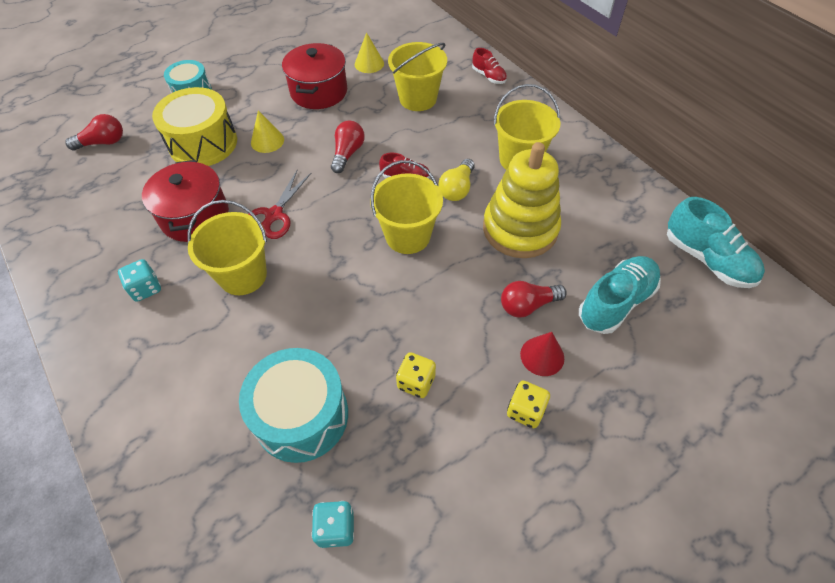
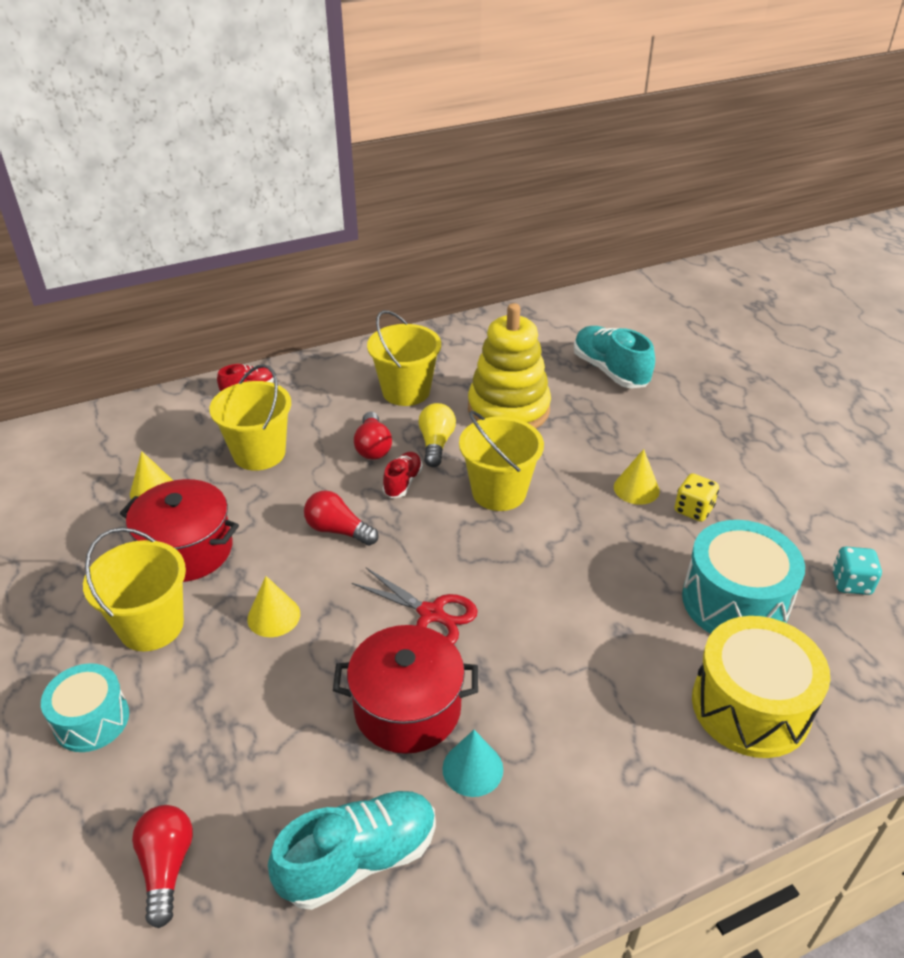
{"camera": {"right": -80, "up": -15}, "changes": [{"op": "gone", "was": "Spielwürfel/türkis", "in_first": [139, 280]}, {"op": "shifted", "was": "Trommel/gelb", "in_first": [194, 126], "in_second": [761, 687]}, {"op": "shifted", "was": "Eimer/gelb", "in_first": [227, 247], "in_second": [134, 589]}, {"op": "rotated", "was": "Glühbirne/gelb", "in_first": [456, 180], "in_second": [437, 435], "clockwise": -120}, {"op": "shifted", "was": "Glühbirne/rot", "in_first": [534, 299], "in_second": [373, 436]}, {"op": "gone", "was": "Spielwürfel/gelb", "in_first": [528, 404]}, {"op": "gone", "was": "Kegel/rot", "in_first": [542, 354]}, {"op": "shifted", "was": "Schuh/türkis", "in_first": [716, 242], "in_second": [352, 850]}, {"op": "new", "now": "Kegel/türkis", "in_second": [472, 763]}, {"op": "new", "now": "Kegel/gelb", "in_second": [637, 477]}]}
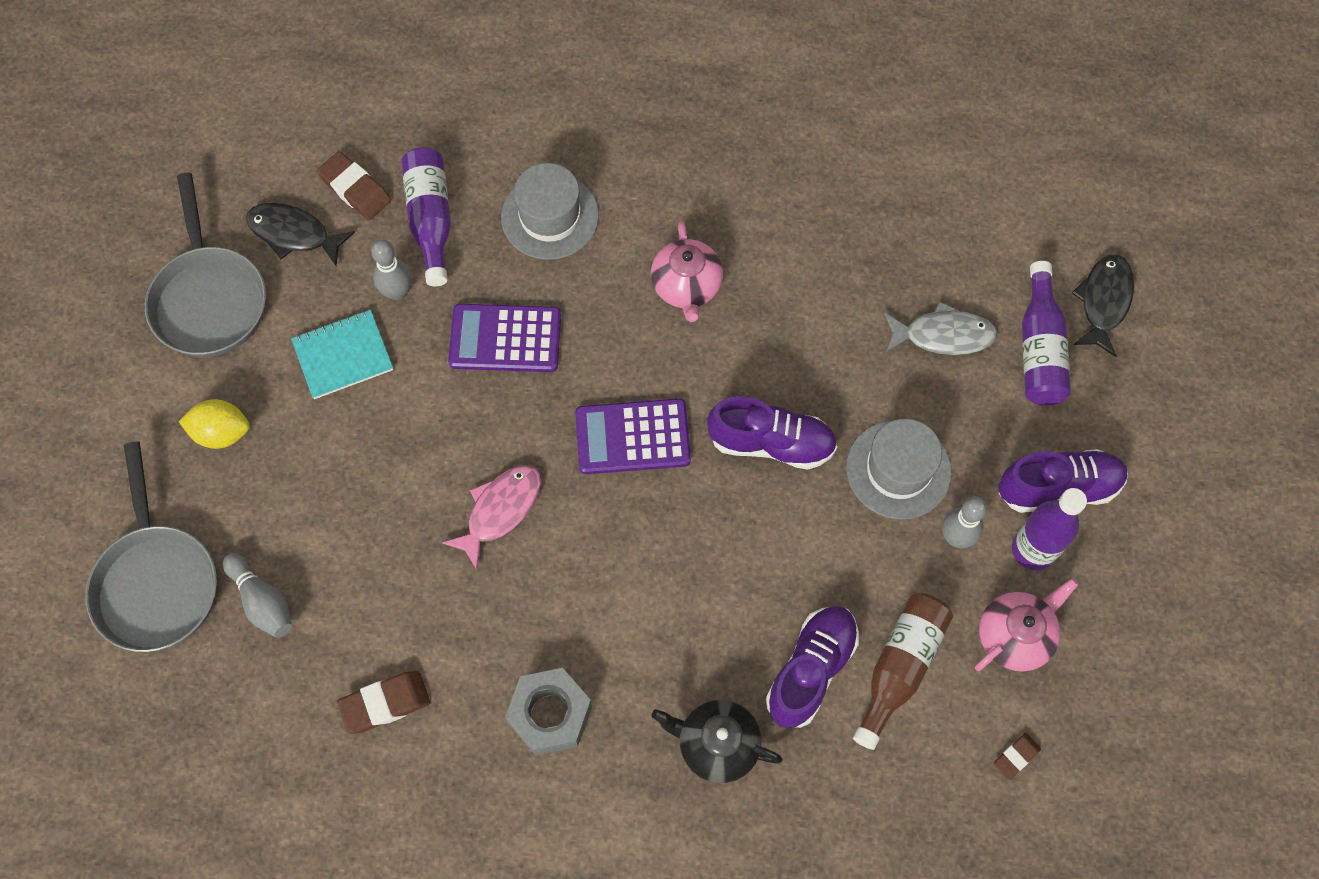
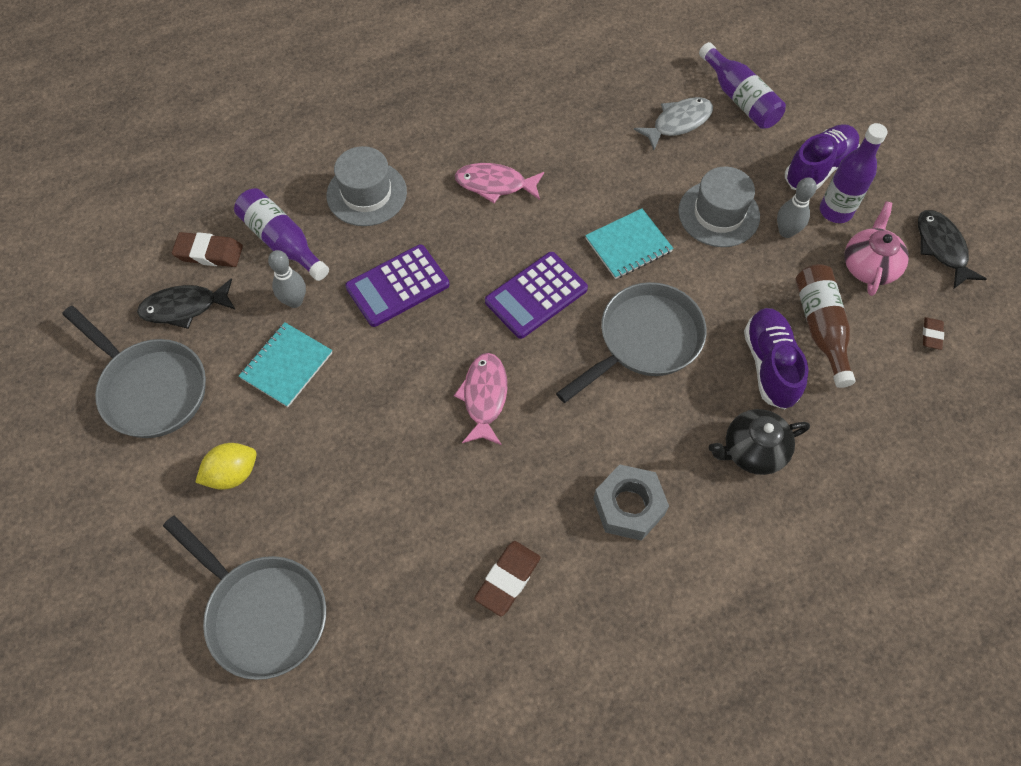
{"camera": {"right": -35, "up": -5}, "changes": [{"op": "gone", "was": "Bowlingkegel/grau", "in_first": [257, 595]}, {"op": "swapped", "was": "Teekanne/rosa", "now": "Fisch/rosa", "in_first": [687, 271], "in_second": [499, 183]}, {"op": "swapped", "was": "Schuh/lila", "now": "Notizbuch/türkis", "in_first": [772, 432], "in_second": [629, 243]}, {"op": "shifted", "was": "Fisch/schwarz", "in_first": [1103, 305], "in_second": [952, 249]}, {"op": "new", "now": "Pfanne/grau", "in_second": [631, 342]}]}
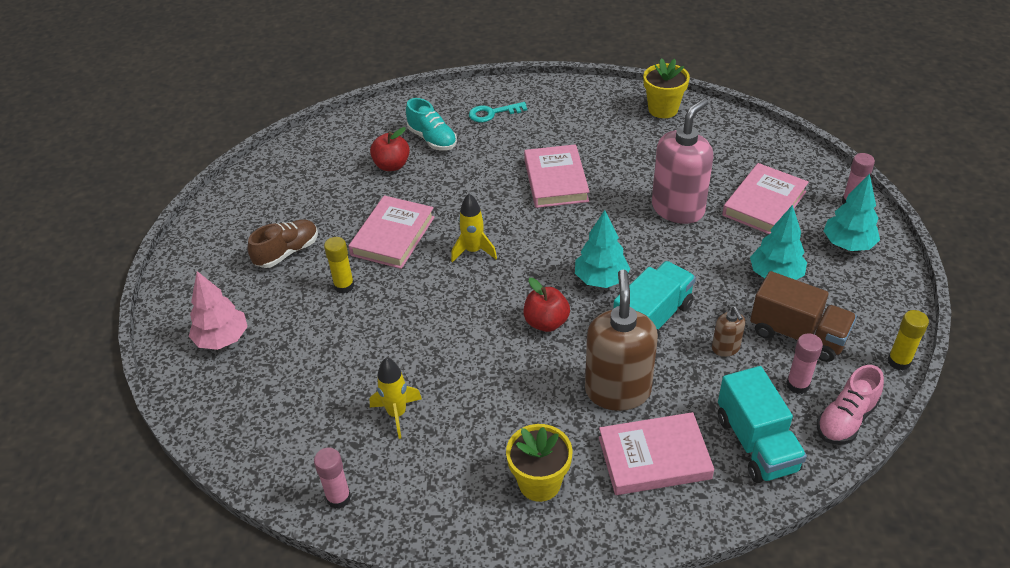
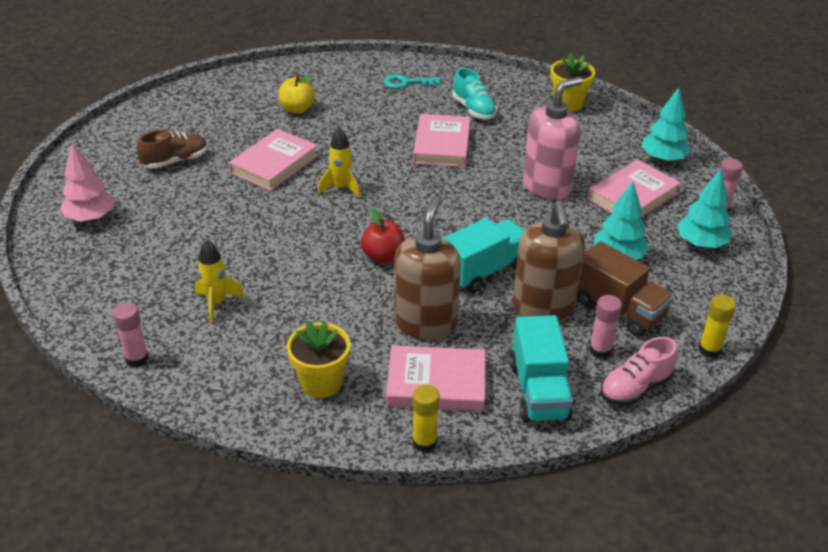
{"camera": {"right": 10, "up": -5}, "changes": [{"op": "shifted", "was": "Klebestift/gelb", "in_first": [339, 265], "in_second": [426, 418]}, {"op": "repainted", "was": "Apfel/rot", "now": "Apfel/gelb", "in_first": [390, 149], "in_second": [297, 93]}, {"op": "shifted", "was": "Schuh/türkis", "in_first": [431, 124], "in_second": [474, 93]}, {"op": "shifted", "was": "Baum/türkis", "in_first": [602, 249], "in_second": [666, 124]}, {"op": "scaled", "was": "Seifenspender/braun", "in_first": [728, 332], "in_second": [549, 260], "ratio": 2.19}]}
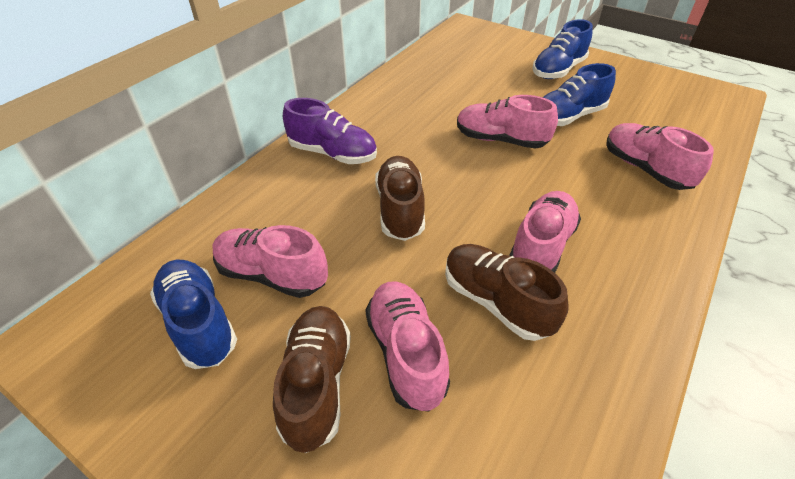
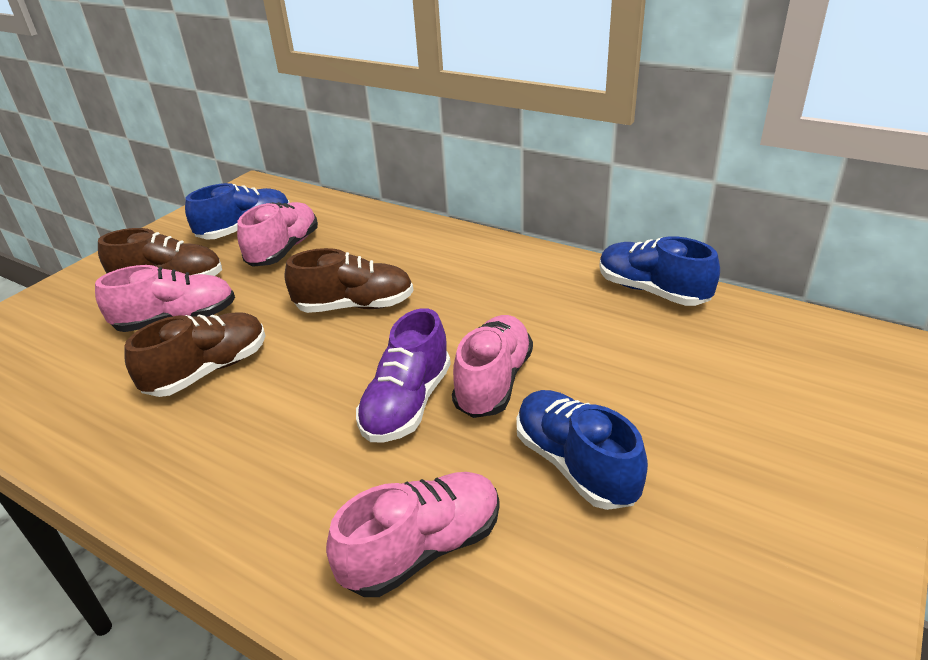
{"camera": {"right": 90, "up": -10}, "changes": [{"op": "shifted", "was": "Schuh/lila", "in_first": [330, 131], "in_second": [403, 375]}, {"op": "gone", "was": "Schuh/rosa", "in_first": [545, 232]}, {"op": "shifted", "was": "Schuh/blau", "in_first": [562, 49], "in_second": [659, 271]}]}
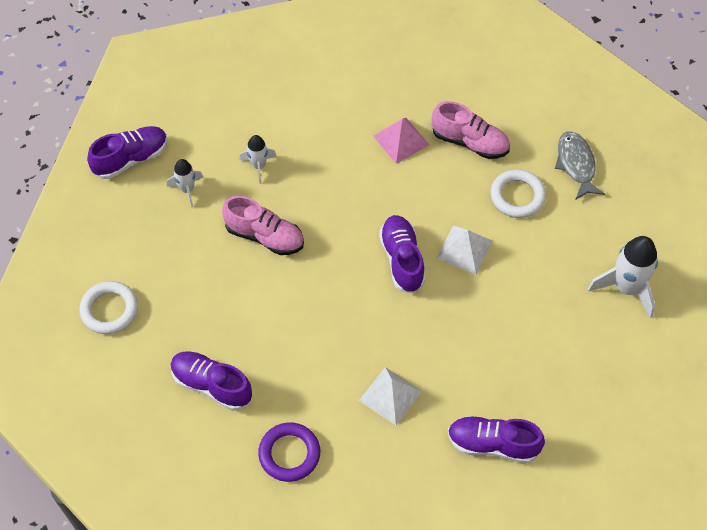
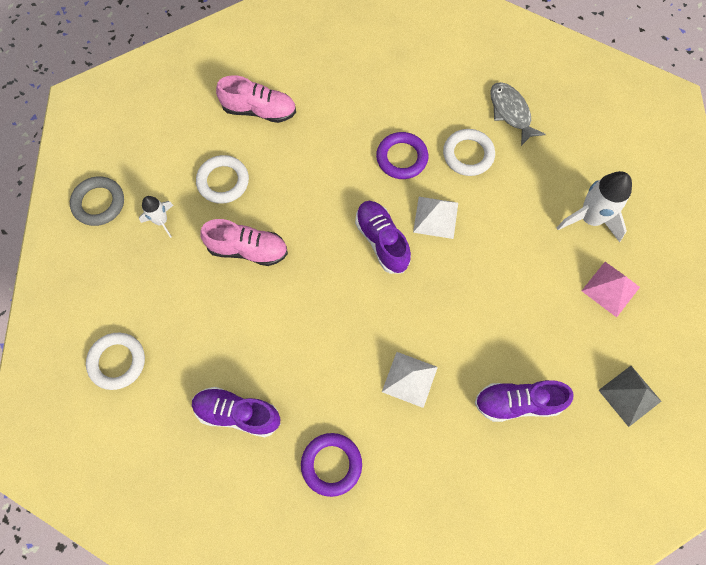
{"camera": {"right": -15, "up": 10}, "changes": [{"op": "swapped", "was": "Schuh/lila", "now": "Ring/grau", "in_first": [127, 152], "in_second": [97, 201]}, {"op": "swapped", "was": "Rakete/weiß", "now": "Ring/weiß", "in_first": [258, 159], "in_second": [222, 179]}, {"op": "shifted", "was": "Pyramide/rosa", "in_first": [401, 141], "in_second": [611, 289]}, {"op": "shifted", "was": "Schuh/rosa", "in_first": [471, 130], "in_second": [256, 99]}, {"op": "new", "now": "Ring/lila", "in_second": [402, 155]}, {"op": "new", "now": "Pyramide/grau", "in_second": [630, 396]}]}
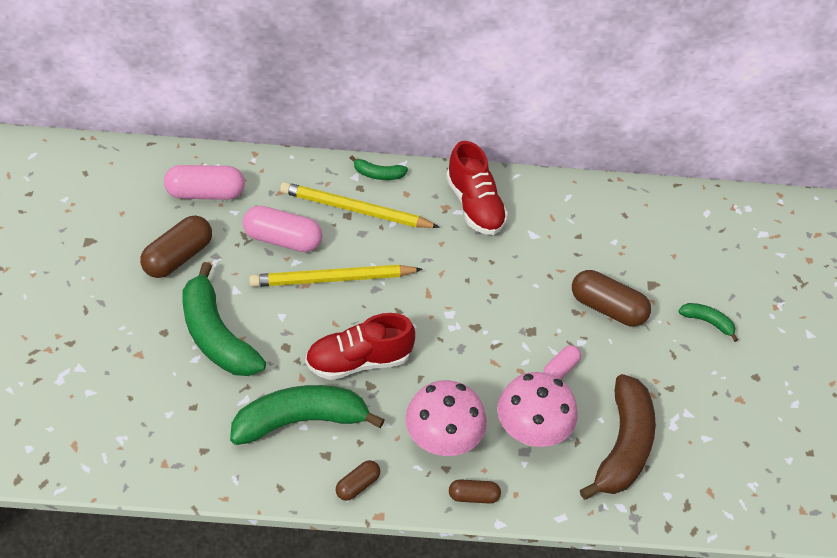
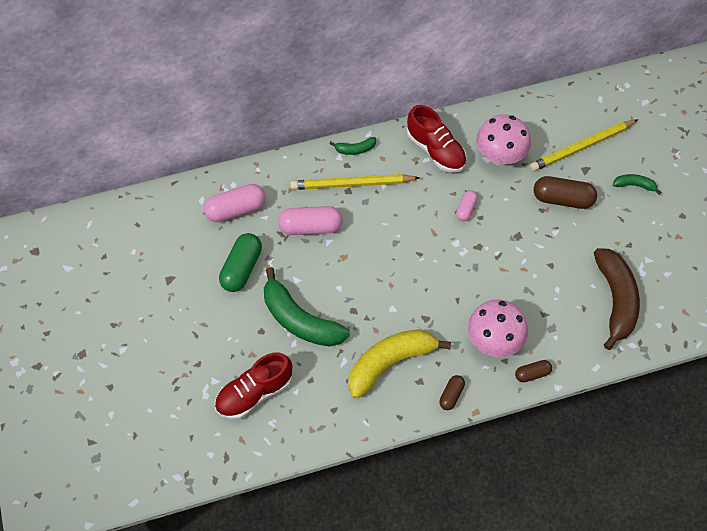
{"camera": {"right": -15, "up": 10}, "changes": [{"op": "repainted", "was": "Kapsel/braun", "now": "Kapsel/grün", "in_first": [176, 246], "in_second": [240, 262]}, {"op": "repainted", "was": "Banane/grün", "now": "Banane/gelb", "in_first": [307, 415], "in_second": [399, 364]}, {"op": "shifted", "was": "Bleistift/gelb", "in_first": [336, 276], "in_second": [584, 145]}, {"op": "shifted", "was": "Schuh/rot", "in_first": [360, 346], "in_second": [253, 385]}, {"op": "shifted", "was": "Pilz/rosa", "in_first": [537, 409], "in_second": [503, 140]}, {"op": "shifted", "was": "Kapsel/rosa", "in_first": [562, 362], "in_second": [467, 205]}]}
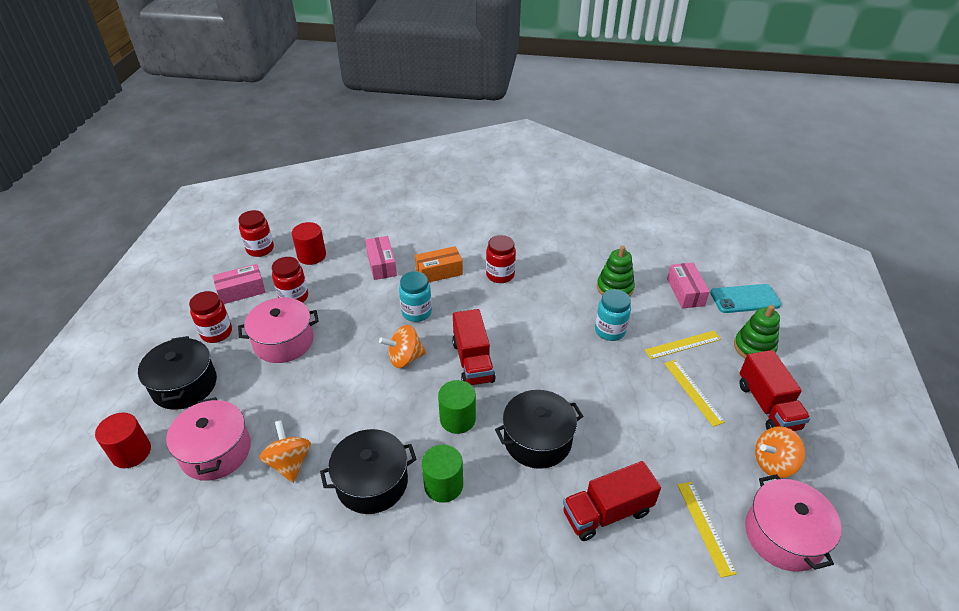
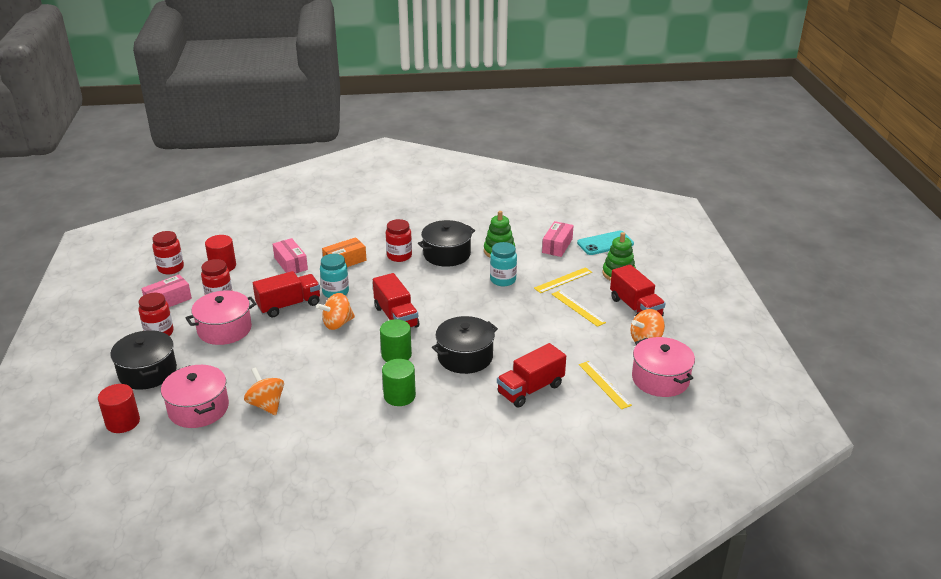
{"camera": {"right": -15, "up": -10}, "changes": [{"op": "shifted", "was": "Kochtopf/schwarz", "in_first": [368, 471], "in_second": [446, 243]}, {"op": "rotated", "was": "Schachtel/rosa", "in_first": [688, 285], "in_second": [558, 239], "clockwise": 45}, {"op": "new", "now": "Lastwagen/rot", "in_second": [286, 294]}]}
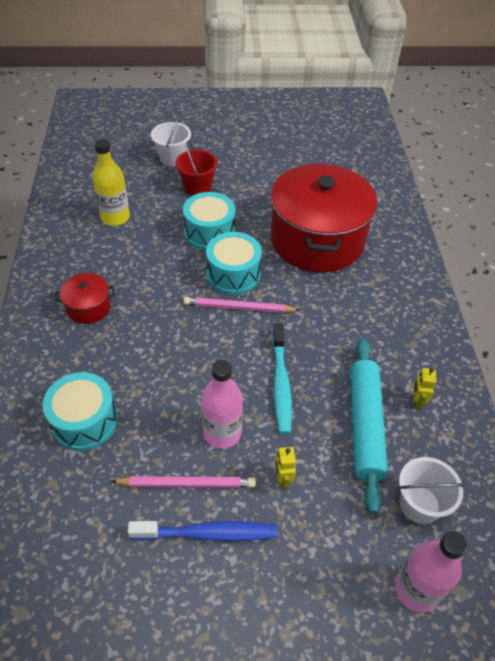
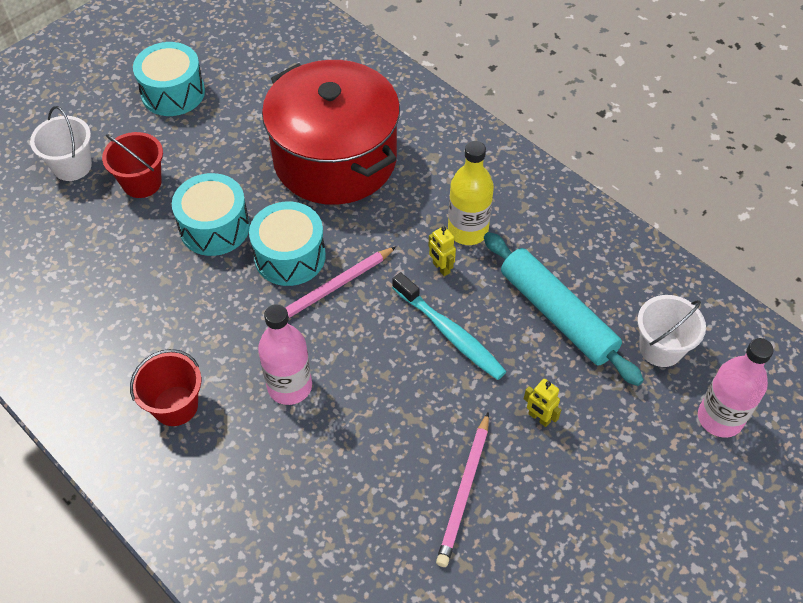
{"camera": {"right": -40, "up": 5}, "changes": [{"op": "shifted", "was": "Trommel/türkis", "in_first": [80, 411], "in_second": [169, 79]}, {"op": "swapped", "was": "Kochtopf/rot", "now": "Eimer/rot", "in_first": [85, 298], "in_second": [165, 387]}, {"op": "shifted", "was": "Flasche/gelb", "in_first": [111, 182], "in_second": [471, 193]}, {"op": "rotated", "was": "Bleistift/rosa", "in_first": [183, 482], "in_second": [462, 489], "clockwise": 150}, {"op": "gone", "was": "Zahnbürste/blau", "in_first": [202, 531]}, {"op": "shifted", "was": "Flasche/rosa", "in_first": [222, 404], "in_second": [285, 354]}, {"op": "shifted", "was": "Roboter/gelb", "in_first": [425, 389], "in_second": [442, 251]}]}
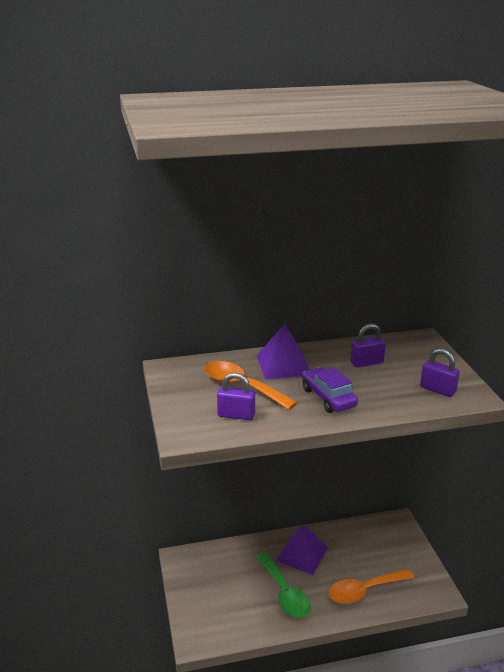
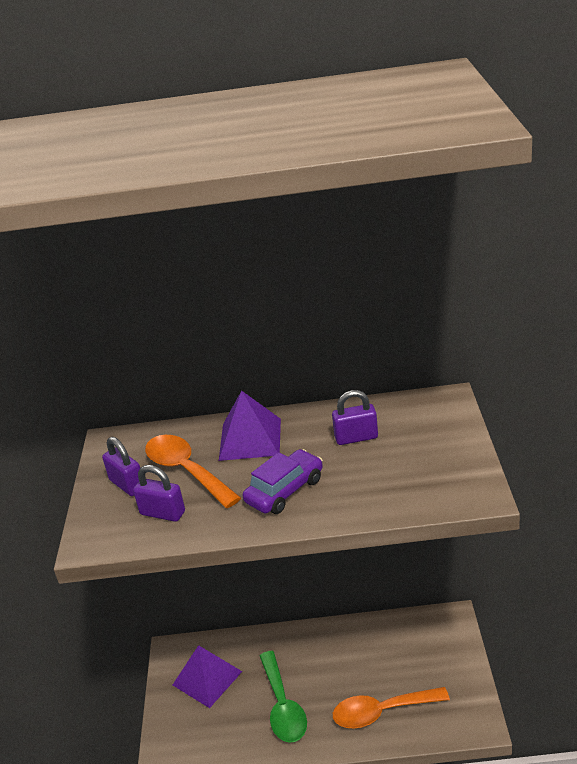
{"camera": {"right": 15, "up": 5}, "changes": [{"op": "shifted", "was": "Pyramide/lila", "in_first": [302, 549], "in_second": [207, 676]}, {"op": "rotated", "was": "Auto/lila", "in_first": [330, 390], "in_second": [283, 481], "clockwise": 60}, {"op": "shifted", "was": "Vorhängeschloss/lila", "in_first": [440, 372], "in_second": [121, 466]}]}
